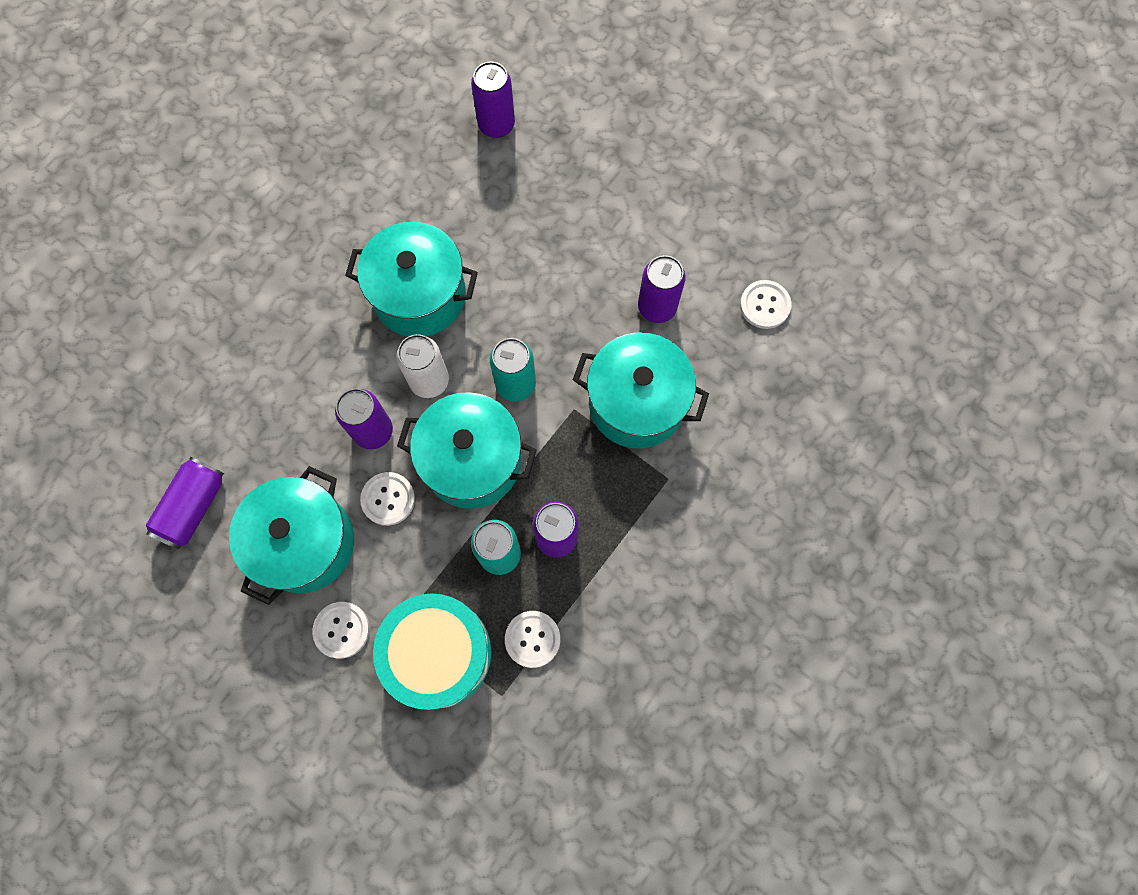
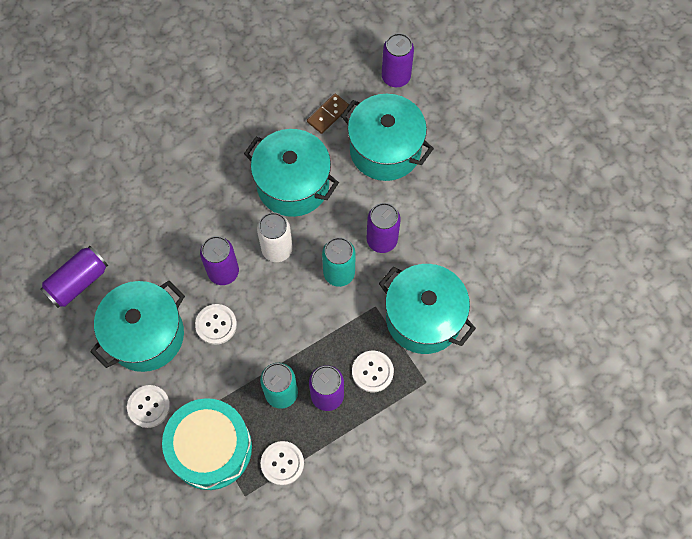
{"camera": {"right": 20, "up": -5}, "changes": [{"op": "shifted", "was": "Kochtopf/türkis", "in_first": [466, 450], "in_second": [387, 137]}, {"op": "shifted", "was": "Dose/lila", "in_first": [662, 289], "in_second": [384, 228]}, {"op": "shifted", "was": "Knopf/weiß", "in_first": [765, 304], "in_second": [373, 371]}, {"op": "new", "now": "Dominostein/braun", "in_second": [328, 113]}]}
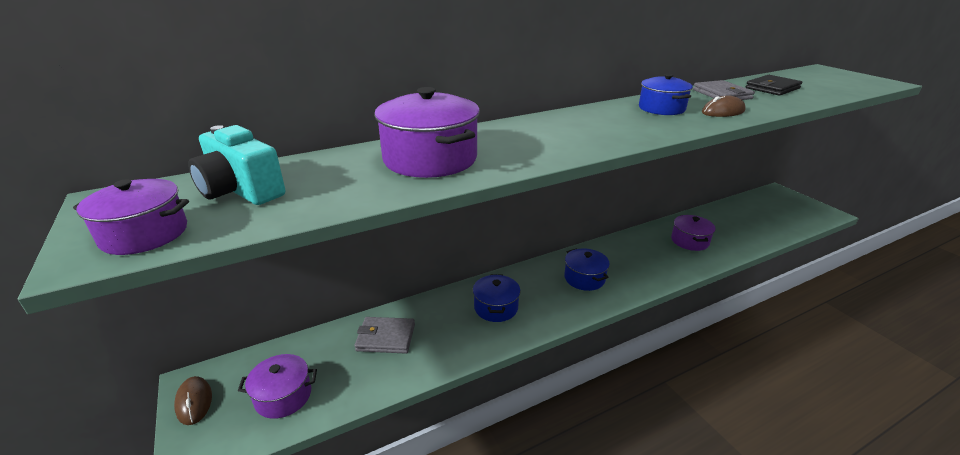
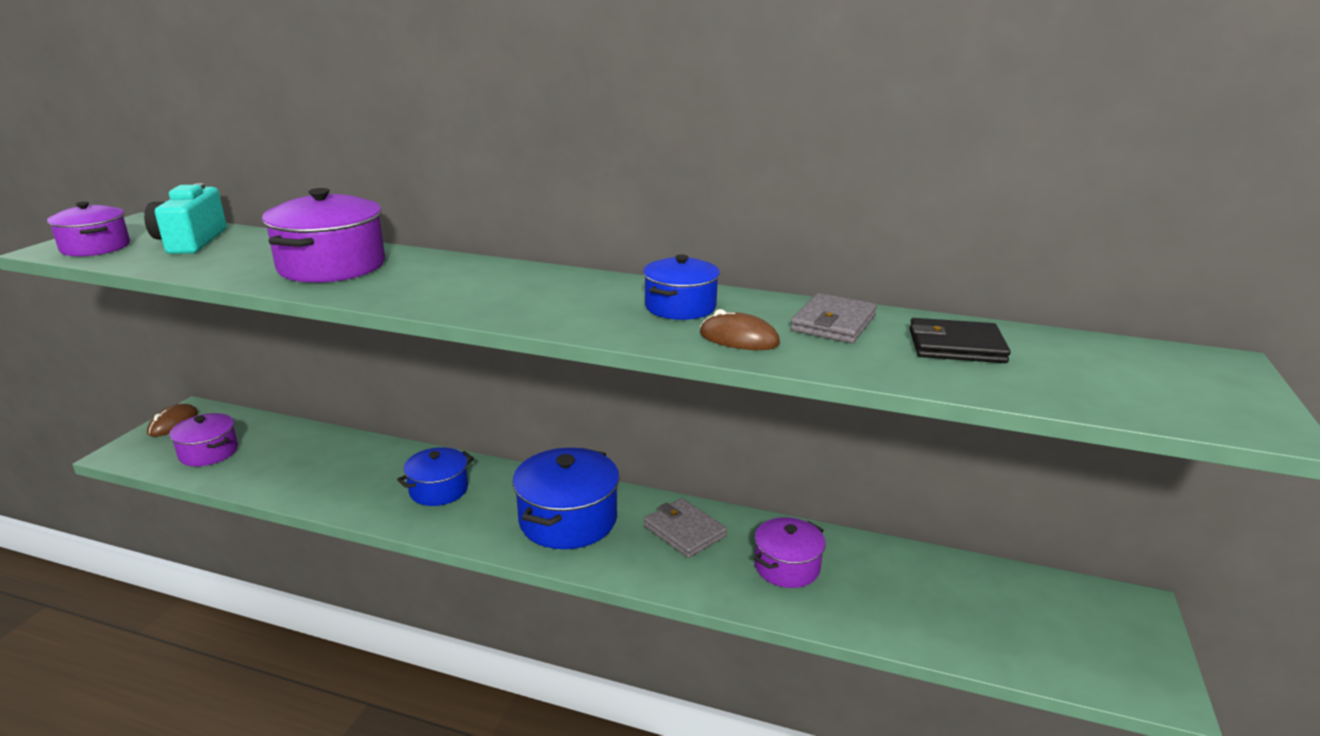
{"camera": {"right": 45, "up": -5}, "changes": [{"op": "shifted", "was": "Geldbörse/grau", "in_first": [384, 335], "in_second": [685, 528]}, {"op": "scaled", "was": "Kochtopf/blau", "in_first": [587, 269], "in_second": [566, 498], "ratio": 1.61}]}
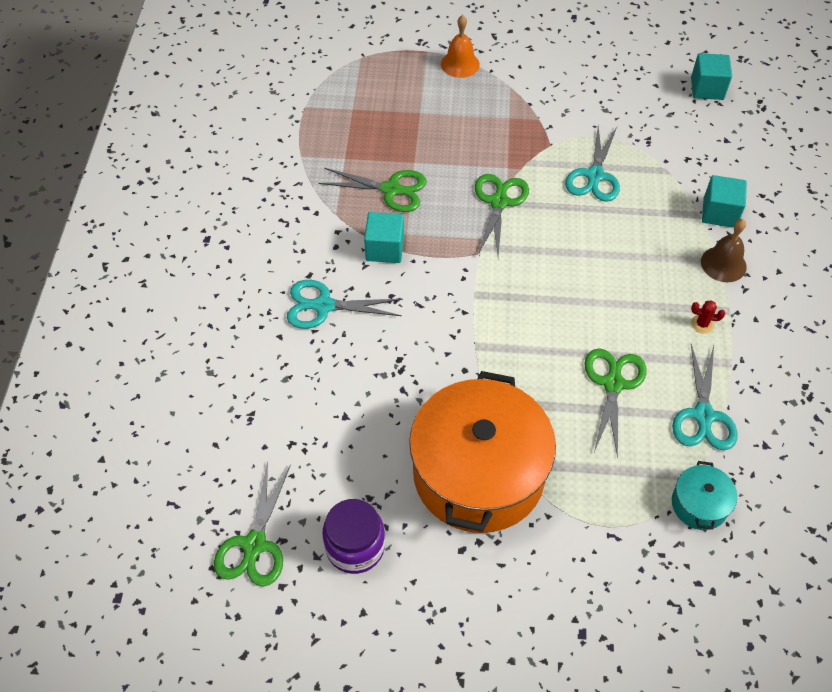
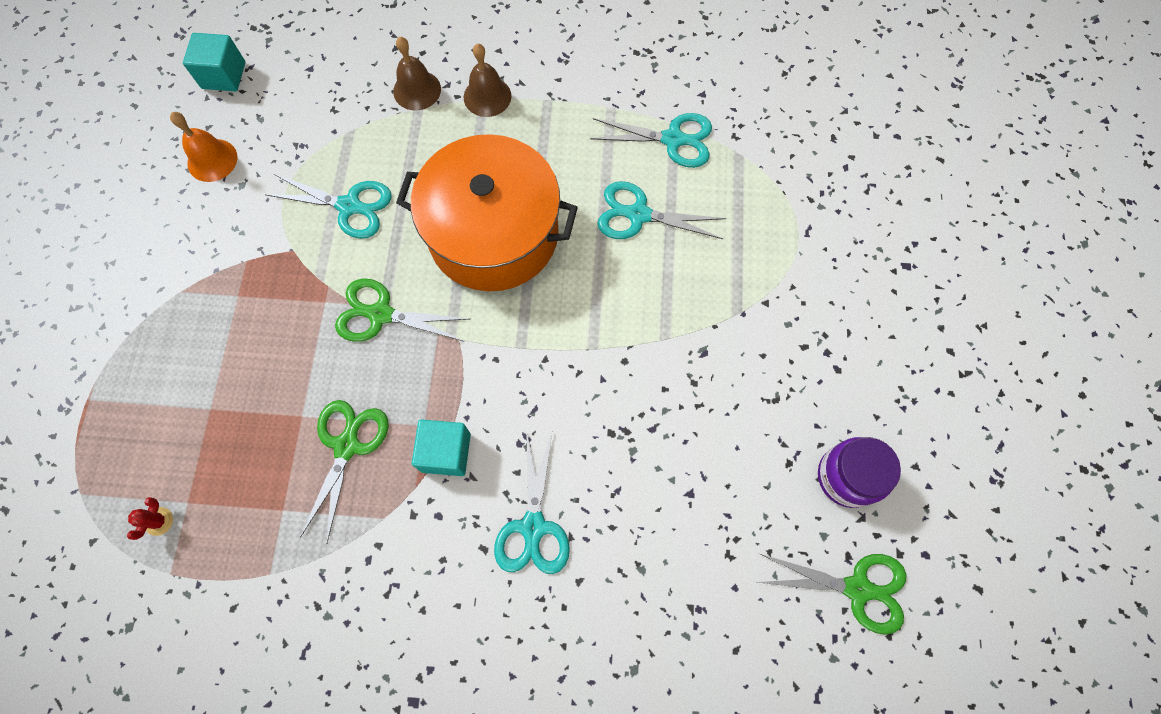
{"camera": {"right": -90, "up": 15}, "changes": [{"op": "shifted", "was": "Kochtopf/orange", "in_first": [482, 452], "in_second": [487, 212]}, {"op": "shifted", "was": "Glocke/orange", "in_first": [460, 46], "in_second": [203, 147]}, {"op": "repainted", "was": "Schere/grün", "now": "Schere/türkis", "in_first": [615, 403], "in_second": [661, 210]}, {"op": "gone", "was": "Kochtopf/türkis", "in_first": [704, 495]}, {"op": "shifted", "was": "Kaktus/rot", "in_first": [708, 317], "in_second": [150, 518]}, {"op": "swapped", "was": "Kubus/türkis", "now": "Glocke/braun", "in_first": [724, 201], "in_second": [417, 73]}]}
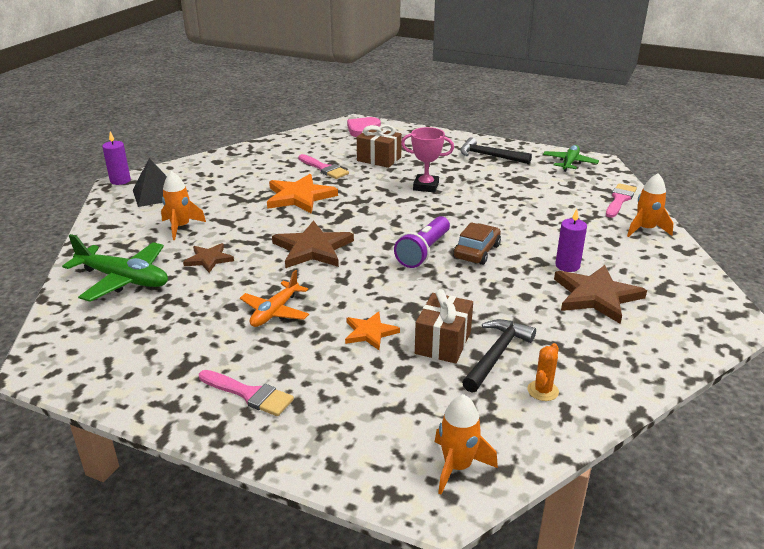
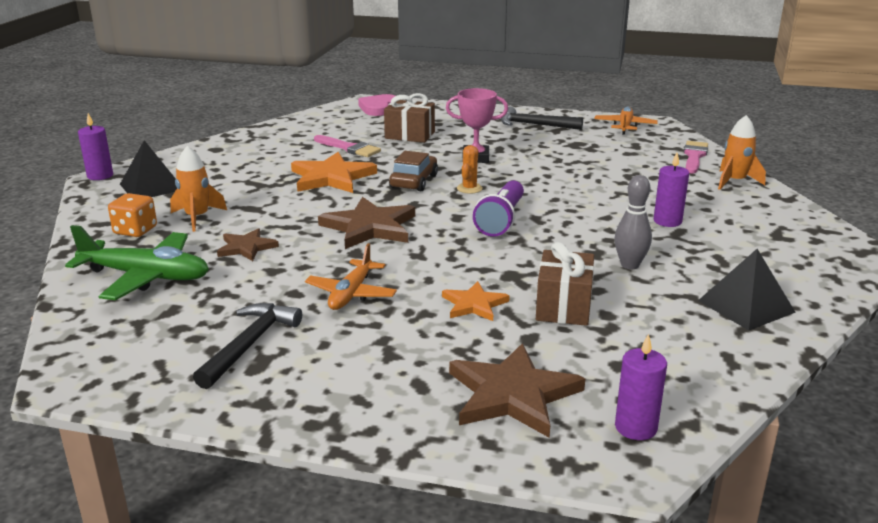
{"camera": {"right": -10, "up": -5}, "changes": [{"op": "gone", "was": "Pinsel/rosa", "in_first": [246, 393]}, {"op": "swapped", "was": "Rakete/orange", "now": "Kerze/lila", "in_first": [466, 444], "in_second": [641, 387]}, {"op": "shifted", "was": "Auto/braun", "in_first": [477, 243], "in_second": [413, 171]}, {"op": "shifted", "was": "Hammer/schwarz", "in_first": [499, 356], "in_second": [247, 346]}, {"op": "shifted", "was": "Kaktus/orange", "in_first": [543, 372], "in_second": [470, 169]}, {"op": "repainted", "was": "Flugzeug/grün", "now": "Flugzeug/orange", "in_first": [571, 158], "in_second": [626, 121]}, {"op": "shifted", "was": "Stern/braun", "in_first": [600, 294], "in_second": [517, 390]}, {"op": "new", "now": "Spielwürfel/orange", "in_second": [132, 215]}, {"op": "new", "now": "Bowlingkegel/grau", "in_second": [633, 222]}, {"op": "new", "now": "Pyramide/schwarz", "in_second": [747, 289]}]}
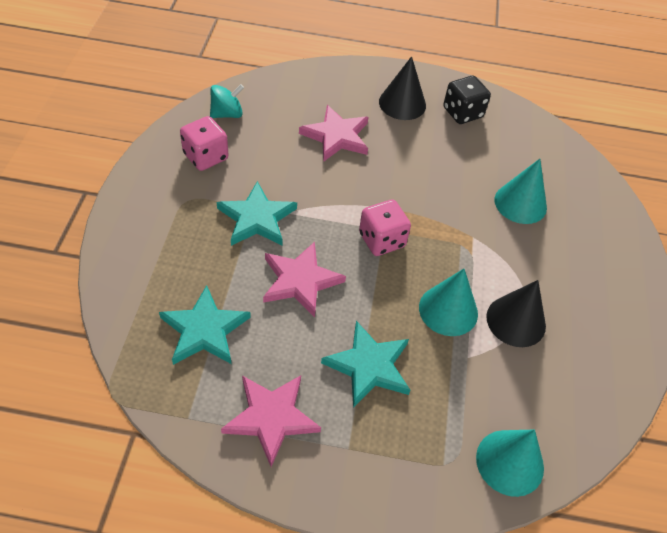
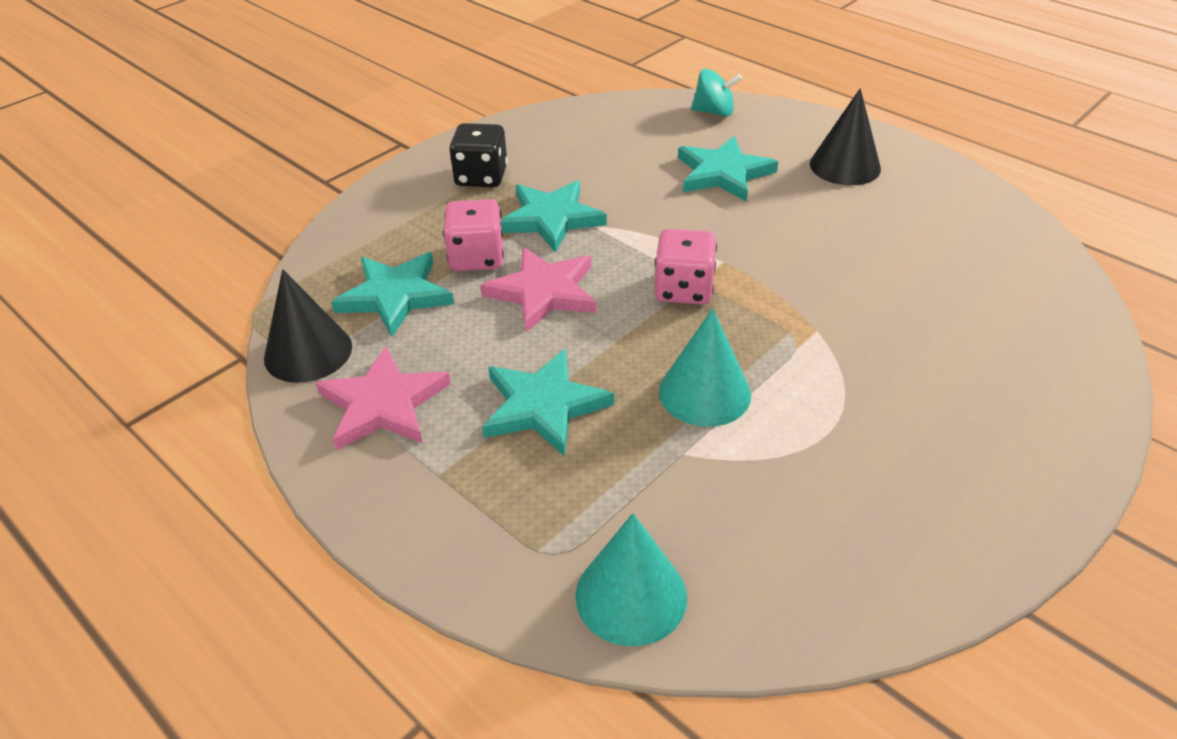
{"camera": {"right": 40, "up": -10}, "changes": [{"op": "shifted", "was": "Spielwürfel/rosa", "in_first": [204, 143], "in_second": [473, 235]}, {"op": "shifted", "was": "Kreisel/türkis", "in_first": [227, 101], "in_second": [716, 93]}, {"op": "repainted", "was": "Stern/rosa", "now": "Stern/türkis", "in_first": [333, 133], "in_second": [728, 169]}, {"op": "shifted", "was": "Spielwürfel/schwarz", "in_first": [467, 100], "in_second": [478, 155]}, {"op": "shifted", "was": "Kegel/schwarz", "in_first": [516, 313], "in_second": [308, 326]}, {"op": "gone", "was": "Kegel/türkis", "in_first": [521, 191]}]}
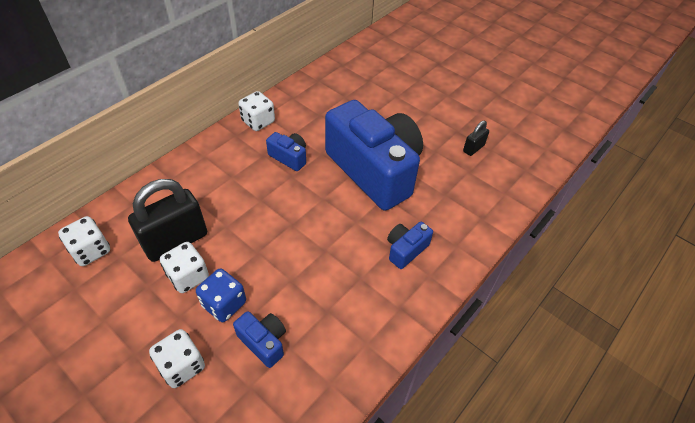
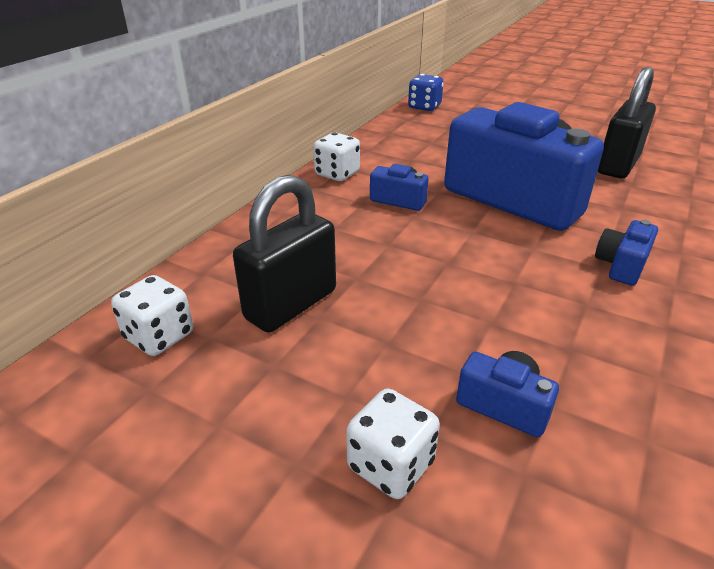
{"camera": {"right": -10, "up": -15}, "changes": [{"op": "gone", "was": "Spielwürfel/weiß", "in_first": [184, 267]}, {"op": "shifted", "was": "Spielwürfel/blau", "in_first": [221, 295], "in_second": [426, 92]}, {"op": "scaled", "was": "Vorhängeschloss/schwarz", "in_first": [476, 138], "in_second": [627, 122], "ratio": 2.11}]}
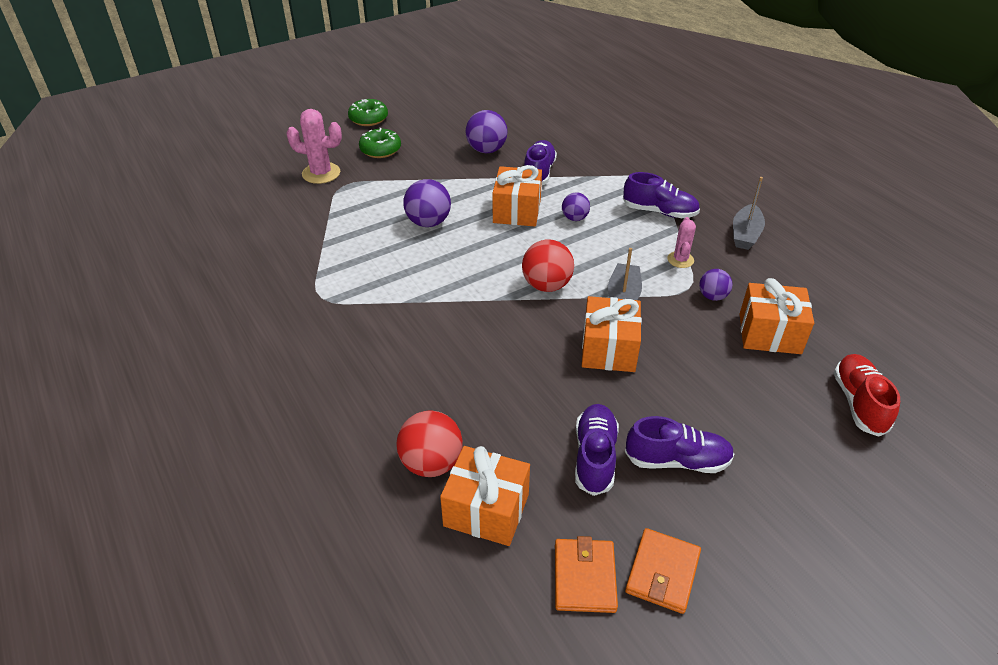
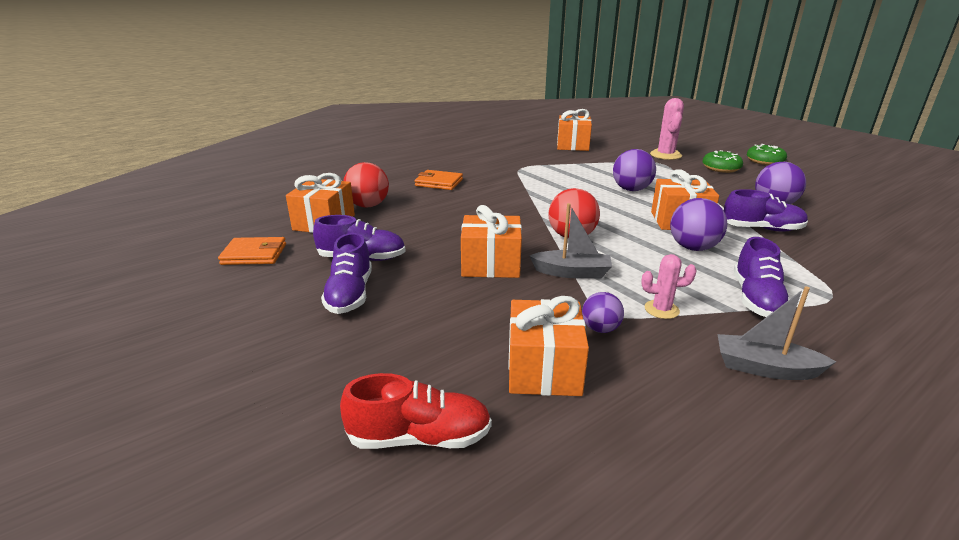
{"camera": {"right": 85, "up": -15}, "changes": [{"op": "scaled", "was": "Ball/lila", "in_first": [576, 206], "in_second": [698, 224], "ratio": 1.65}, {"op": "shifted", "was": "Geldbörse/orange", "in_first": [663, 571], "in_second": [439, 180]}, {"op": "new", "now": "Geschenk/orange", "in_second": [574, 130]}]}
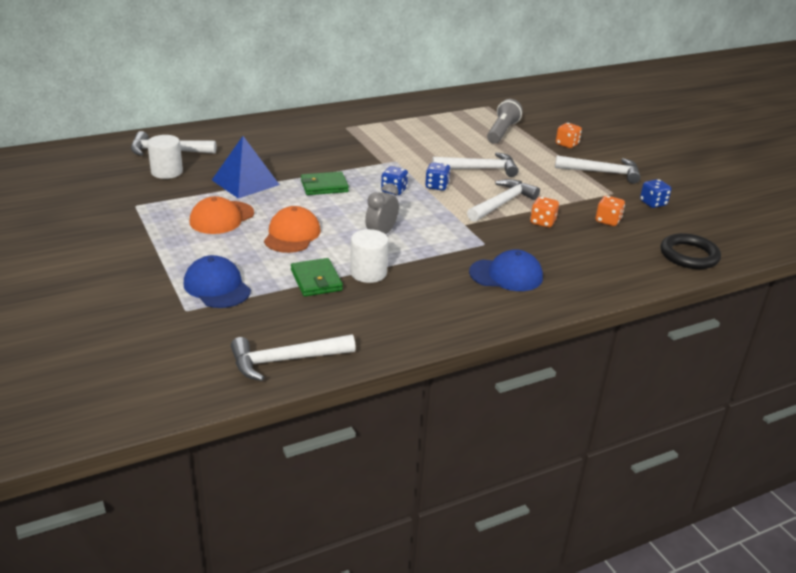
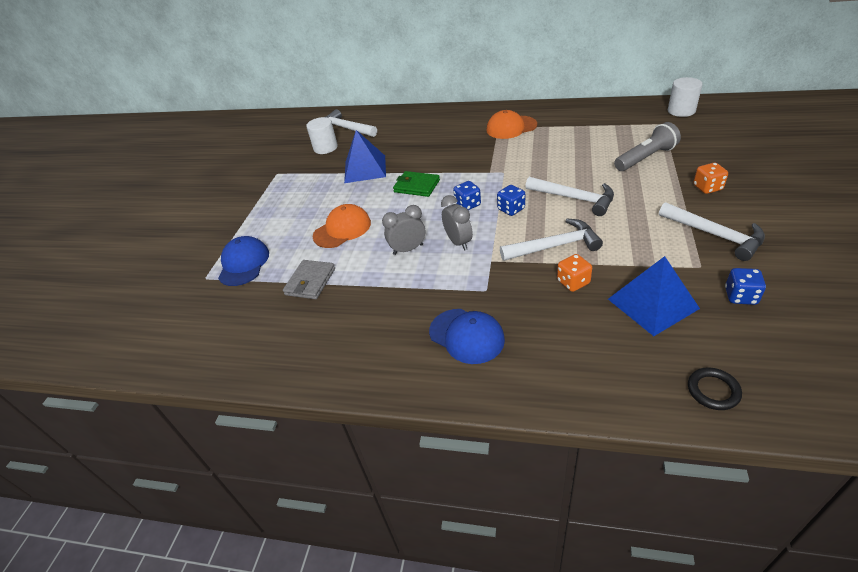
{"camera": {"right": 45, "up": 10}, "changes": [{"op": "shifted", "was": "Kappe/orange", "in_first": [222, 215], "in_second": [511, 124]}, {"op": "gone", "was": "Hammer/weiß", "in_first": [293, 357]}, {"op": "repainted", "was": "Geldbörse/grün", "now": "Geldbörse/grau", "in_first": [317, 277], "in_second": [309, 279]}, {"op": "shifted", "was": "Vollzylinder/weiß", "in_first": [369, 256], "in_second": [685, 97]}, {"op": "swapped", "was": "Spielwürfel/orange", "now": "Pyramide/blau", "in_first": [610, 210], "in_second": [654, 296]}, {"op": "scaled", "was": "Ring/schwarz", "in_first": [691, 251], "in_second": [715, 388], "ratio": 0.63}, {"op": "new", "now": "Wecker/grau", "in_second": [457, 222]}]}
